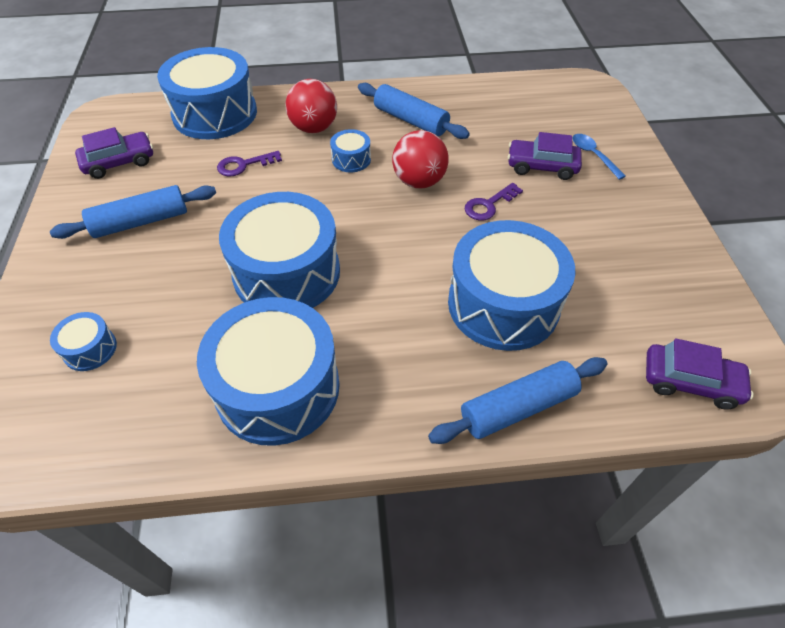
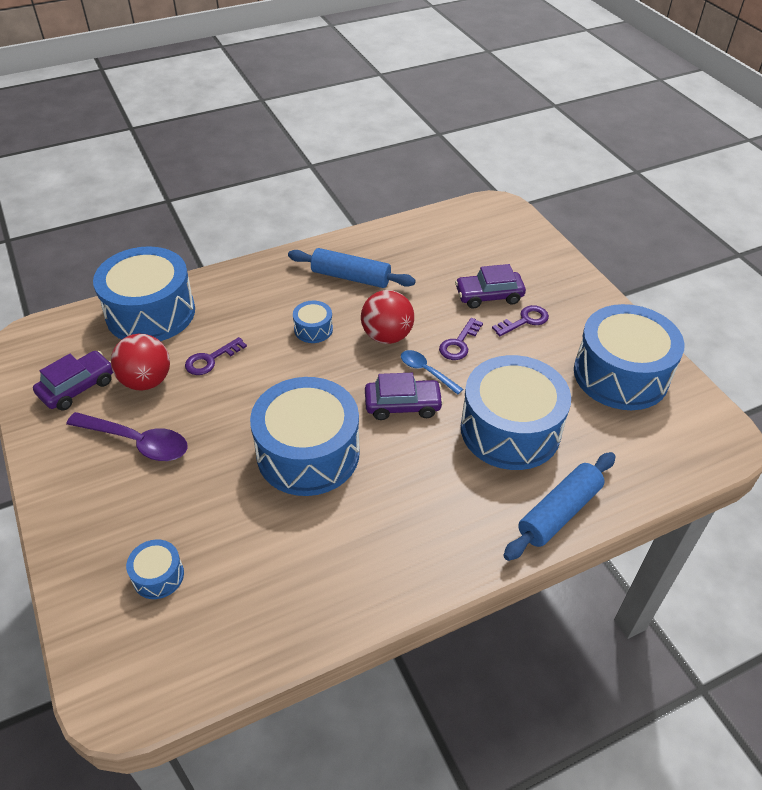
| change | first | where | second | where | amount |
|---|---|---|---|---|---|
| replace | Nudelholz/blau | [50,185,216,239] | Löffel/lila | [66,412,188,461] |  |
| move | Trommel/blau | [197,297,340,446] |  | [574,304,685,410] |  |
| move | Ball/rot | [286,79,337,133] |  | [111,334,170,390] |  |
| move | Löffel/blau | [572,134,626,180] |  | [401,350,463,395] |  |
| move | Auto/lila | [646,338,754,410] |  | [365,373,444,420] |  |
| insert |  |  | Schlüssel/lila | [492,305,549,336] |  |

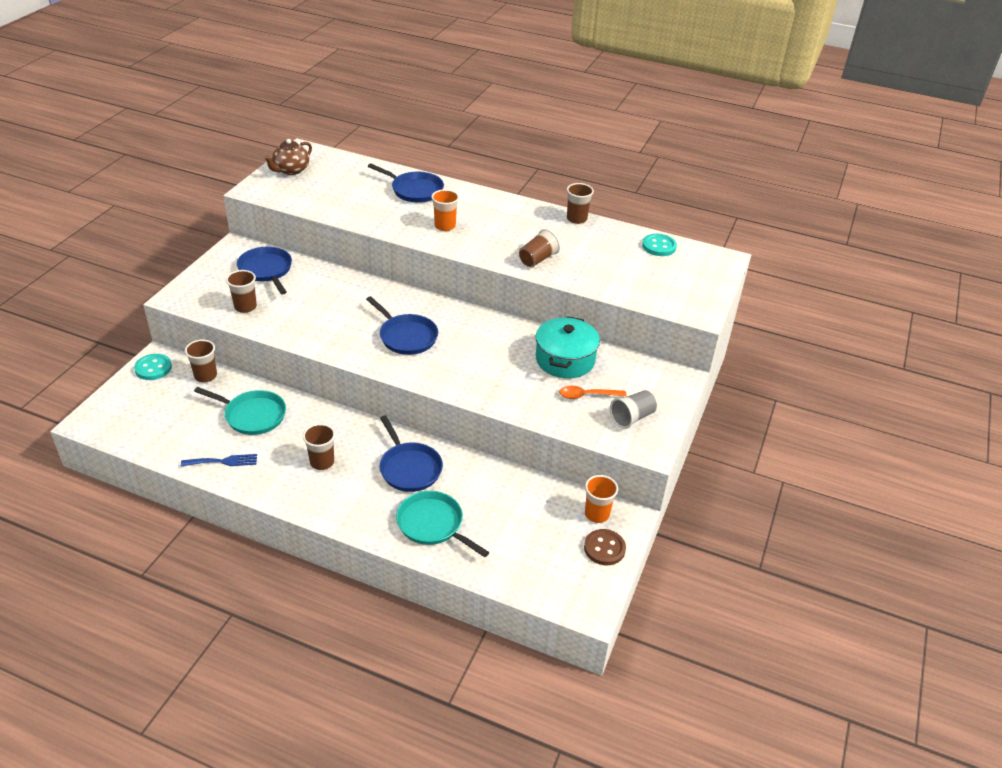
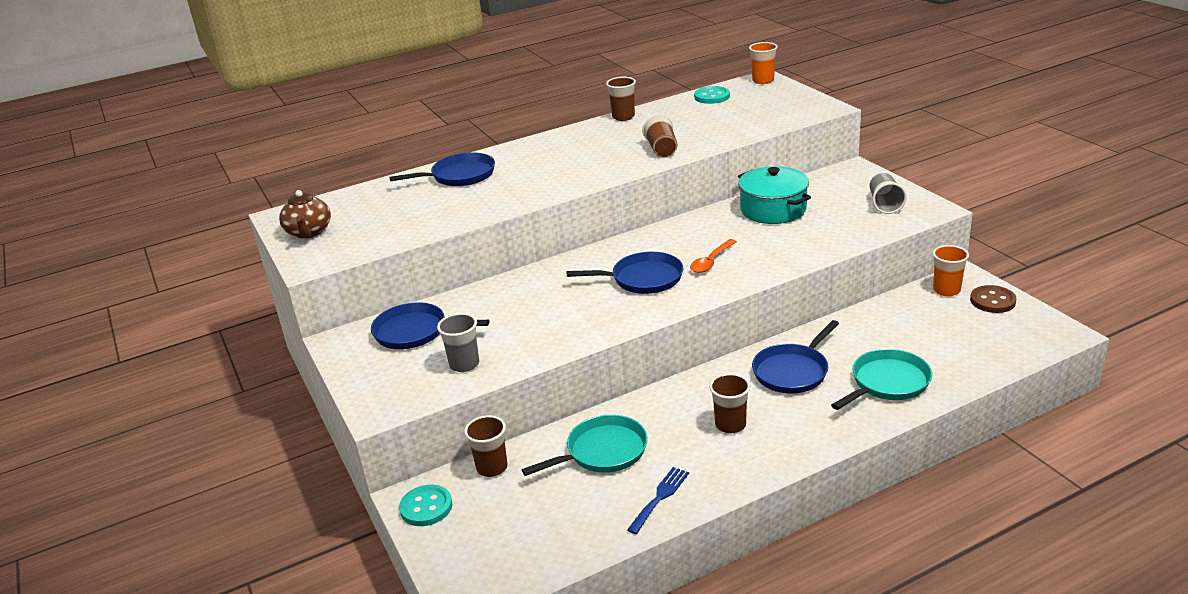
| change | first | where | second | where | amount |
|---|---|---|---|---|---|
| recolor | Becher/braun | [226,270,257,313] | Becher/grau | [437,313,479,372] |  |
| rotate | Pfanne/blau | [380,415,443,492] |  | [752,320,839,393] | 120 degrees clockwise |
| rotate | Pfanne/türkis | [396,491,489,557] |  | [831,349,932,410] | 150 degrees clockwise |
| move | Becher/orange | [431,189,459,231] |  | [749,42,778,84] |  |
| move | Löffel/orange | [559,386,627,399] |  | [690,239,737,273] |  |

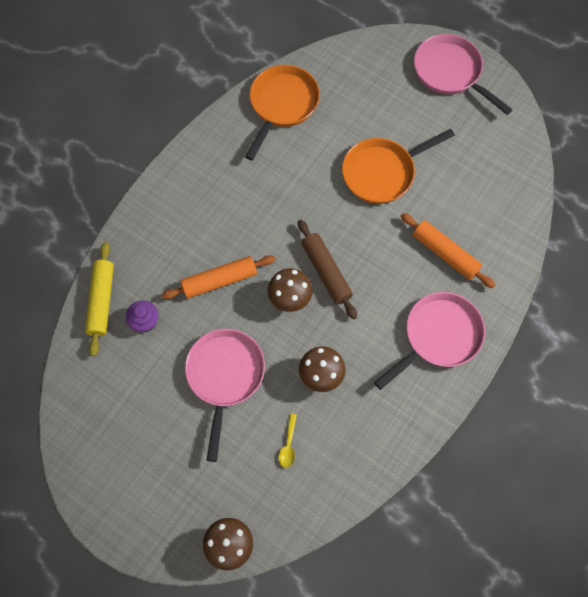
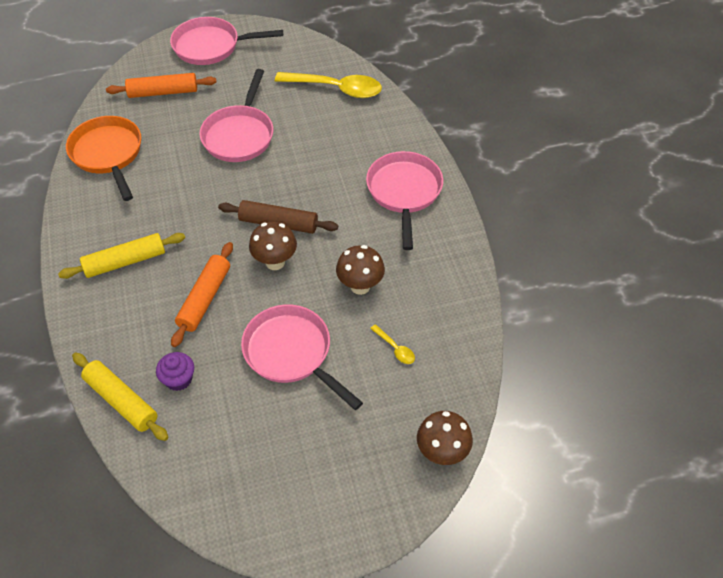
| change | first | where | second | where | amount |
|---|---|---|---|---|---|
| recolor | Pfanne/orange | [342,129,455,204] | Pfanne/rosa | [199,69,273,162] |  |
| move | Nudelholz/orange | [401,213,495,288] |  | [106,73,216,98] |  |
| insert |  |  | Nudelholz/gelb | [58,233,185,279] |  |
| insert |  |  | Löffel/gelb | [275,72,382,98] |  |

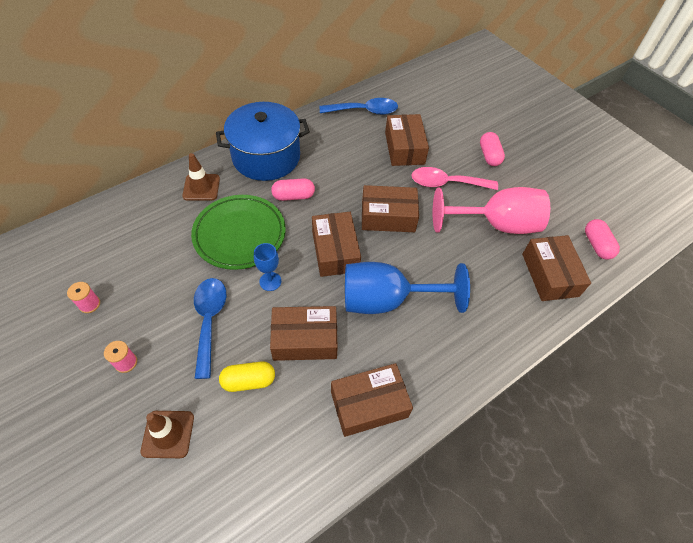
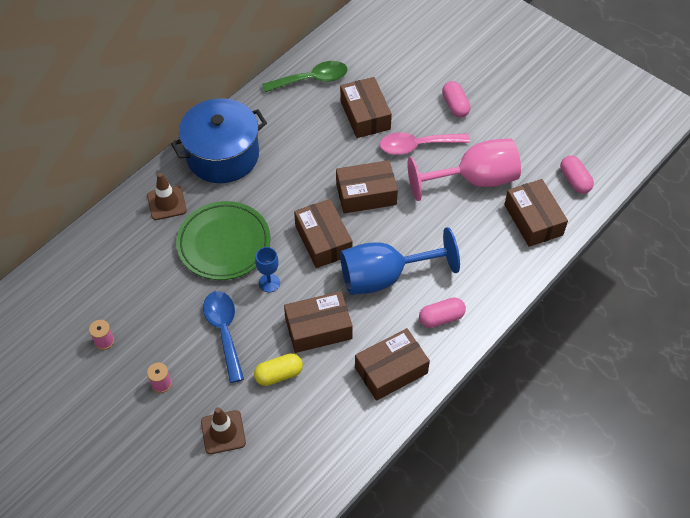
| change | first | where | second | where | amount |
|---|---|---|---|---|---|
| move | Kapsel/rosa | [271,178,315,201] |  | [419,297,466,328] |  |
| recolor | Löffel/blau | [320,98,398,115] | Löffel/grün | [262,61,348,92] |  |

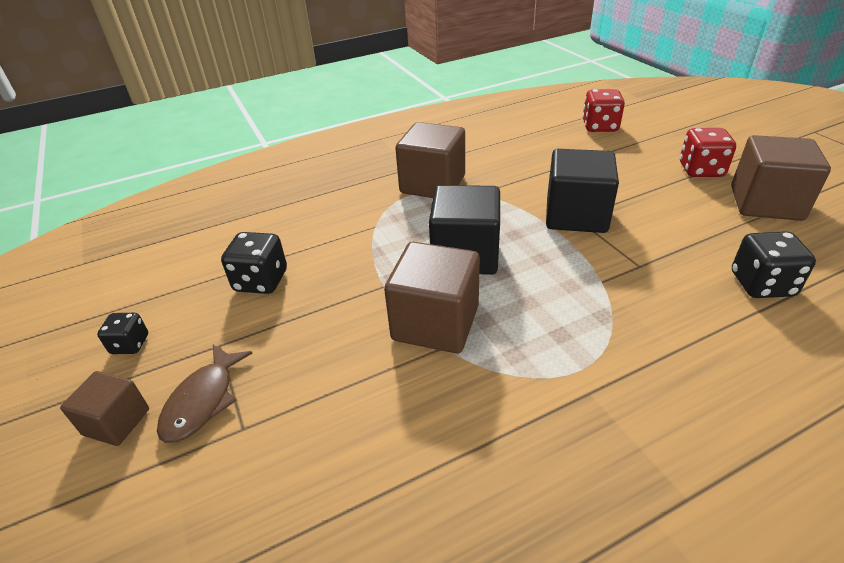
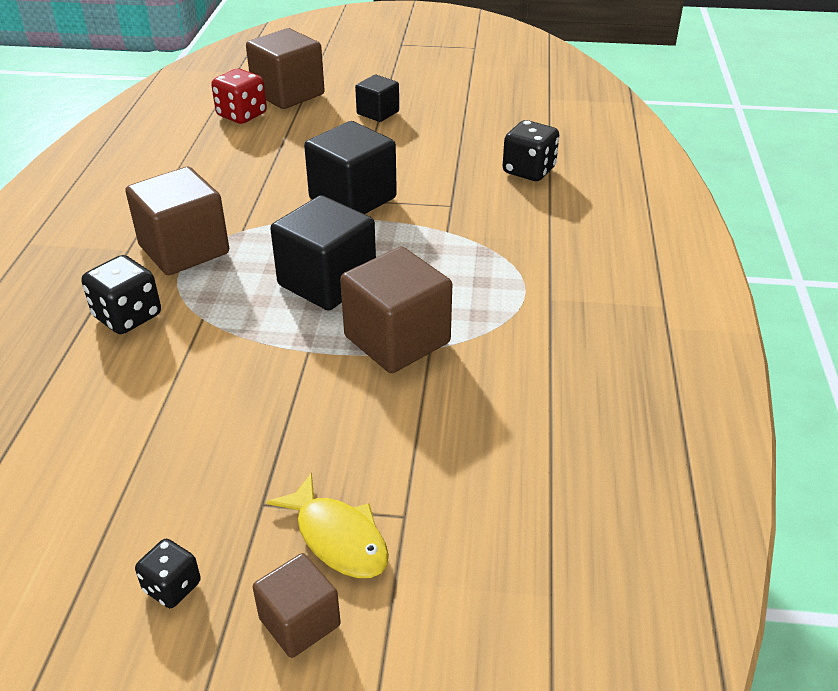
| change | first | where | second | where | amount |
|---|---|---|---|---|---|
| recolor | Fisch/braun | [157,345,253,443] | Fisch/gelb | [267,473,389,578] |  |
| move | Spielwürfel/schwarz | [221,232,287,294] |  | [82,255,161,334] |  |
| replace | Spielwürfel/rot | [680,128,736,177] | Kubus/schwarz | [355,75,399,122] |  |
| move | Kubus/braun | [731,135,831,221] |  | [246,28,325,109] |  |

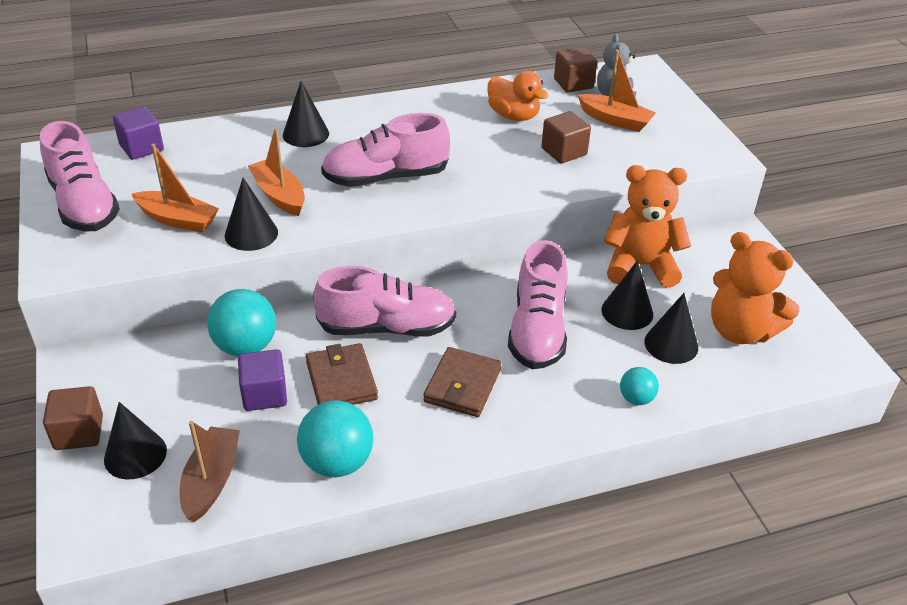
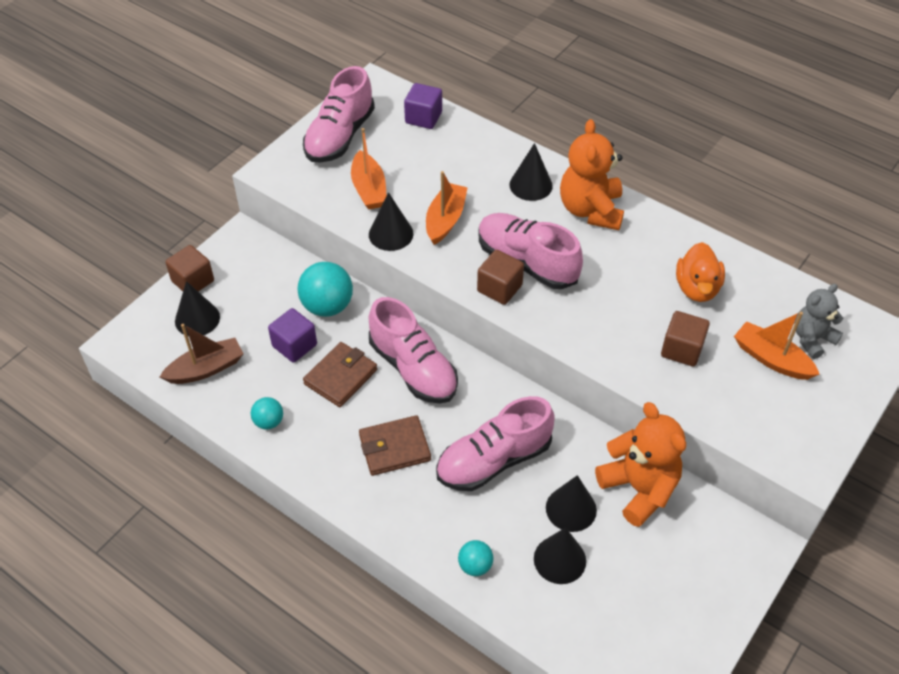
| change | first | where | second | where | amount |
|---|---|---|---|---|---|
| resize | Ball/türkis | [297,400,373,477] |  | [251,397,283,430] | x0.55 |
| move | Kubus/braun | [554,47,597,93] |  | [477,250,524,305] |  |
| rotate | Boot/orange | [578,50,656,132] |  | [734,312,820,380] | 135 degrees clockwise |
| move | Teddybär/orange | [711,232,800,344] |  | [560,119,624,230] |  |

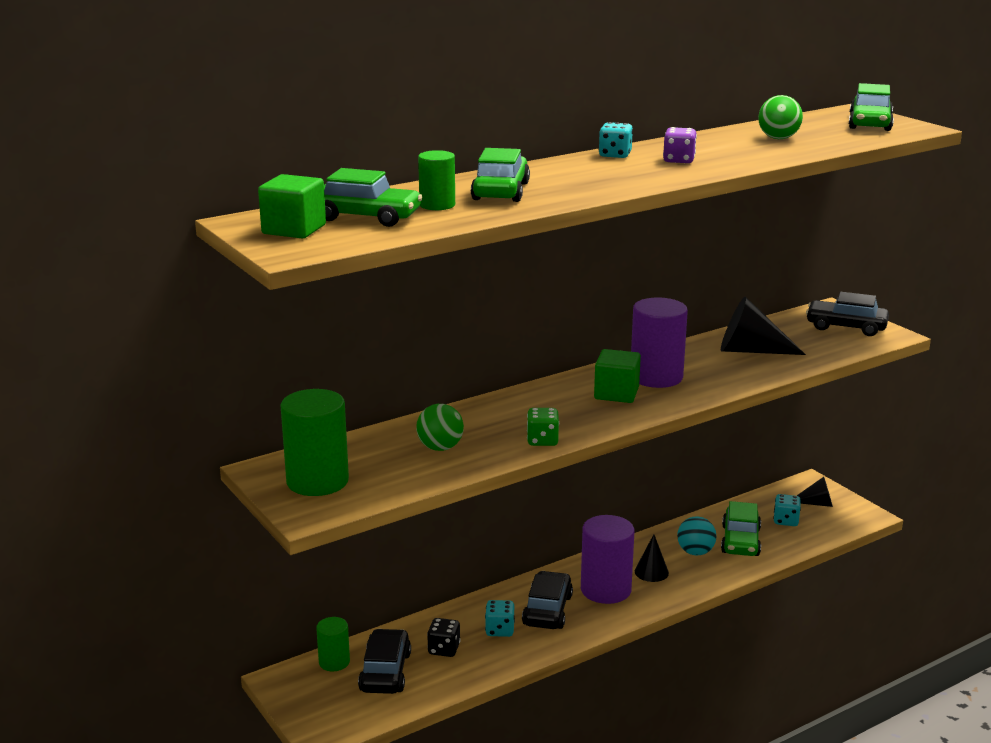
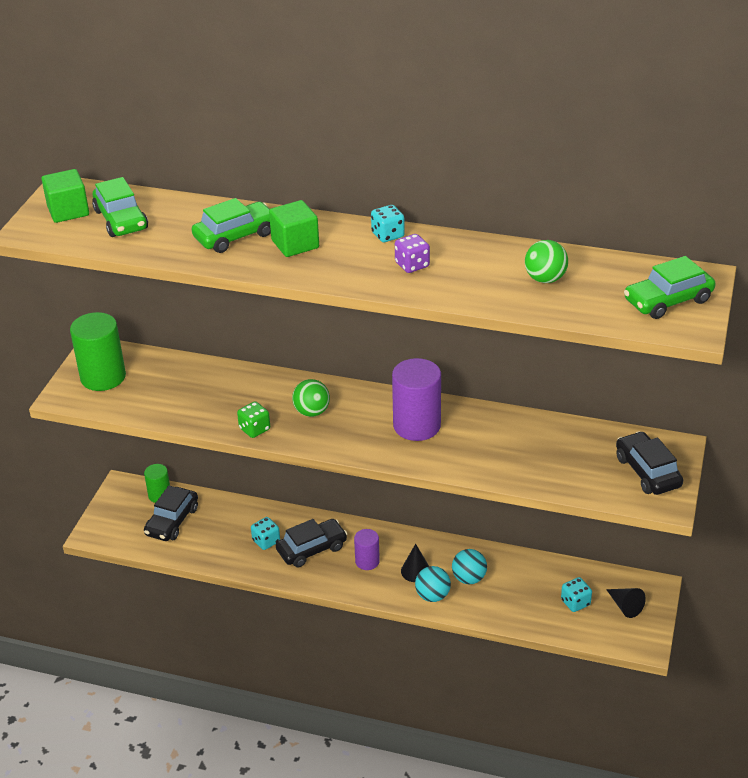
| change | first | where | second | where | amount |
|---|---|---|---|---|---|
| rotate | Auto/schwarz | [358,629,411,694] |  | [144,486,198,541] | 150 degrees clockwise |
| move | Ball/grün | [416,404,464,451] |  | [292,379,330,417] |  |
| delete | Vollzylinder/grün | [418,150,455,210] |  |  |  |
| delete | Spielwürfel/schwarz | [427,618,460,657] |  |  |  |
| resize | Vollzylinder/lila | [581,515,634,604] |  | [354,529,380,570] | x0.56 |
| move | Kubus/grün | [594,349,641,403] |  | [269,200,319,257] |  |
| delete | Kegel/schwarz | [721,296,806,355] |  |  |  |
| delete | Auto/grün | [721,501,761,556] |  |  |  |
| insert |  |  | Ball/türkis | [415,566,451,602] |  |

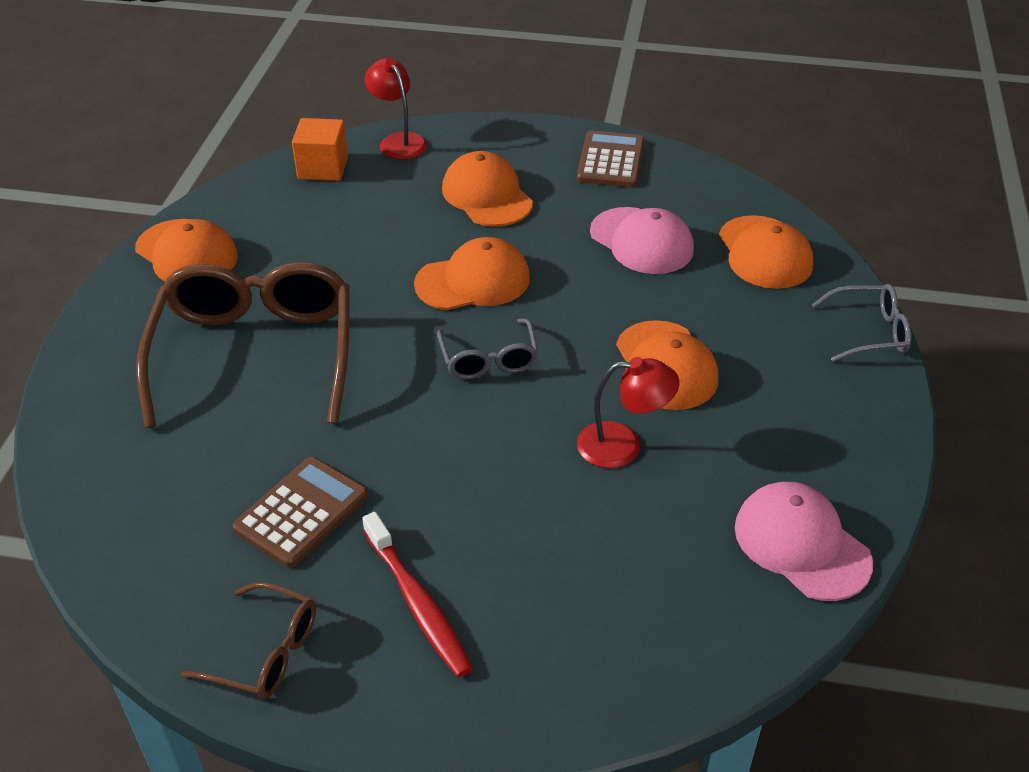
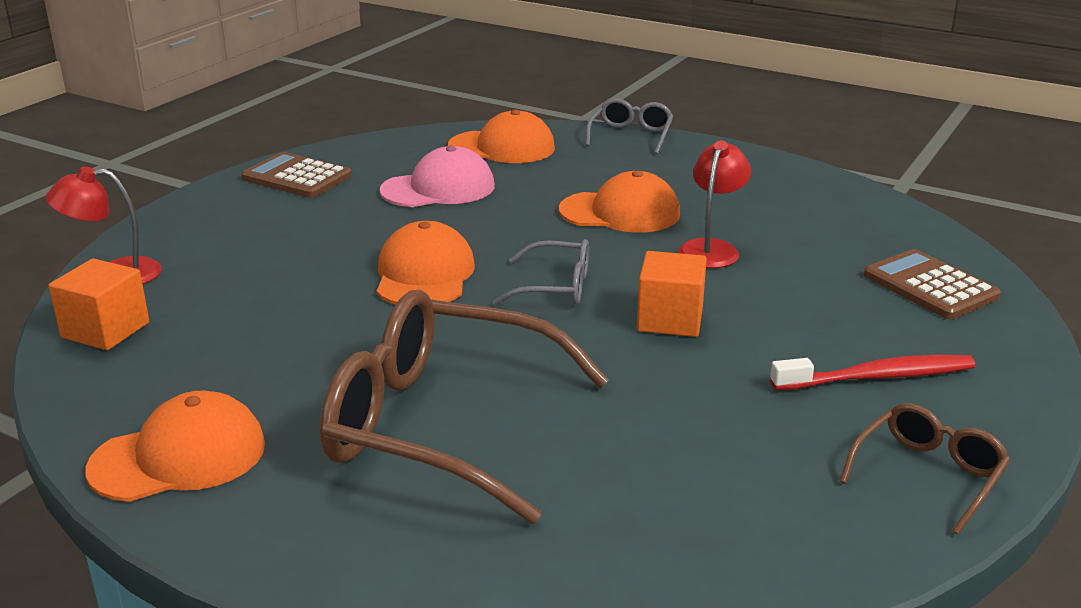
| change | first | where | second | where | amount |
|---|---|---|---|---|---|
| move | Taschenrechner/braun | [233,457,368,568] |  | [864,249,1001,319] |  |
| delete | Kappe/orange | [442,151,533,227] |  |  |  |
| delete | Kappe/rosa | [735,482,873,601] |  |  |  |
| insert |  |  | Kubus/orange | [637,251,707,337] |  |

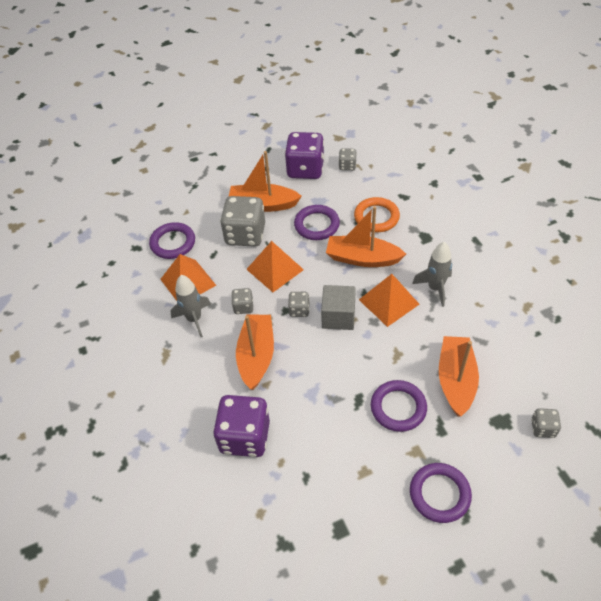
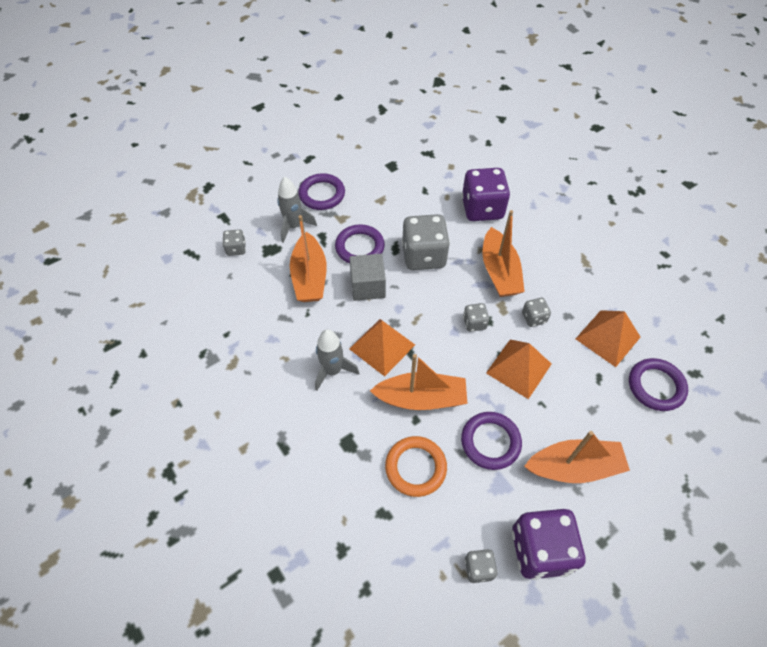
| change | first | where | second | where | amount |
|---|---|---|---|---|---|
| move | Rakete/grau | [170,275,211,337] |  | [277,177,317,243] |  |
| move | Spielwürfel/grau | [220,196,265,247] |  | [402,214,450,270] |  |
| move | Kubus/grau | [321,285,356,330] |  | [349,254,386,301] |  |

